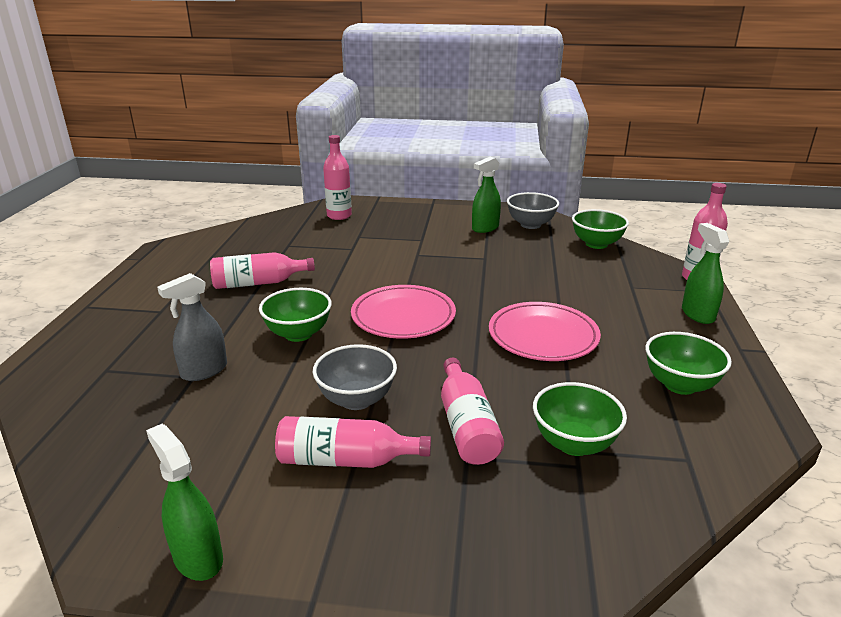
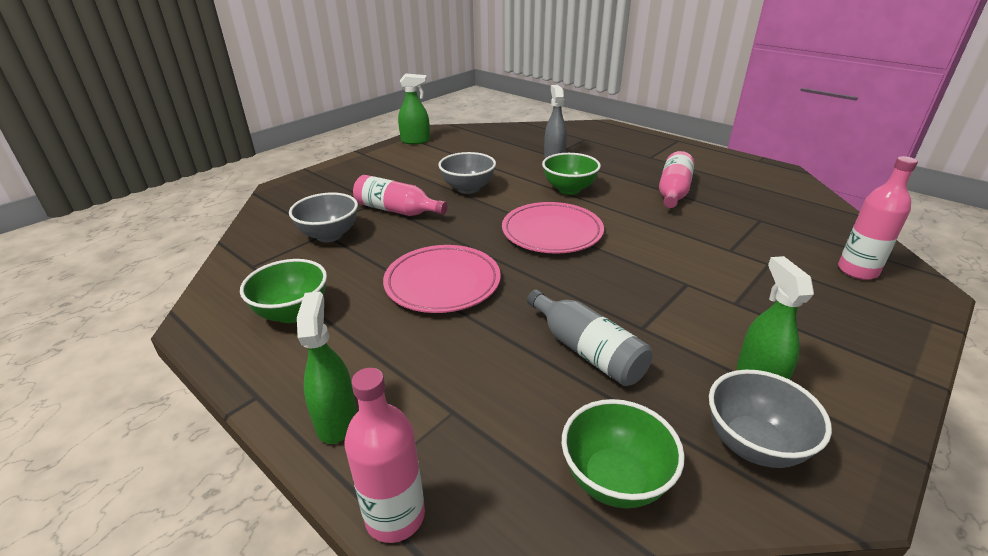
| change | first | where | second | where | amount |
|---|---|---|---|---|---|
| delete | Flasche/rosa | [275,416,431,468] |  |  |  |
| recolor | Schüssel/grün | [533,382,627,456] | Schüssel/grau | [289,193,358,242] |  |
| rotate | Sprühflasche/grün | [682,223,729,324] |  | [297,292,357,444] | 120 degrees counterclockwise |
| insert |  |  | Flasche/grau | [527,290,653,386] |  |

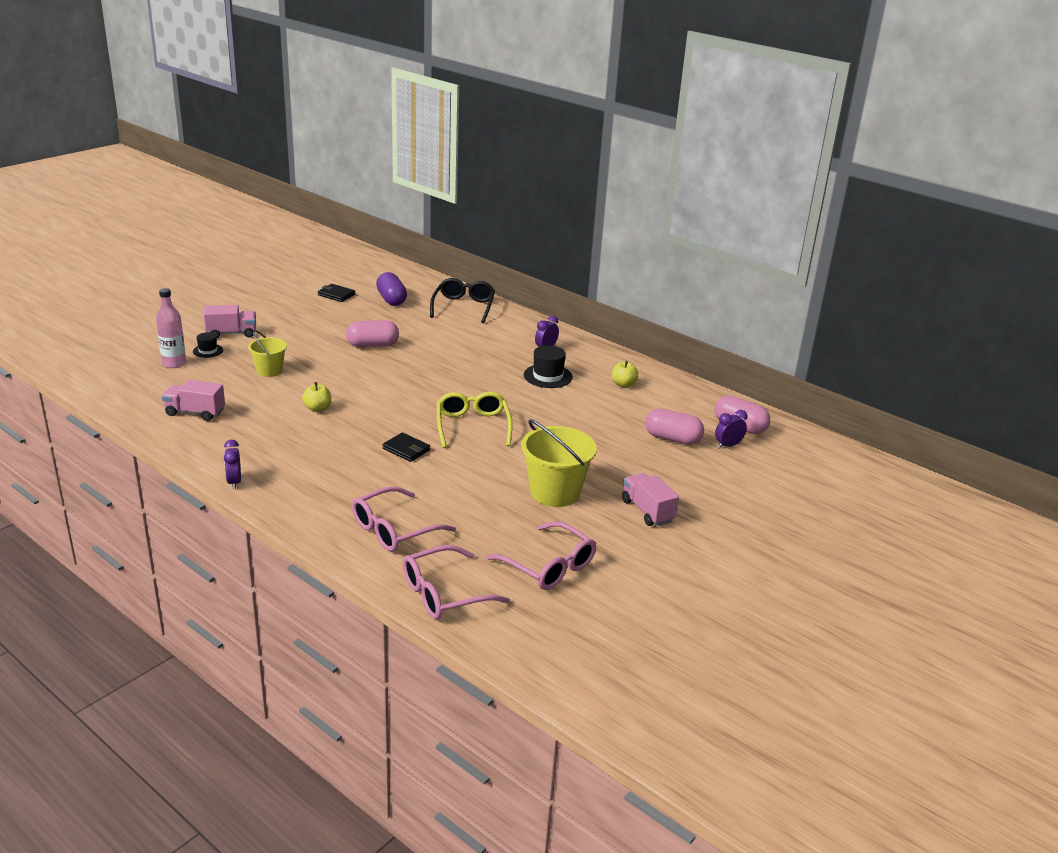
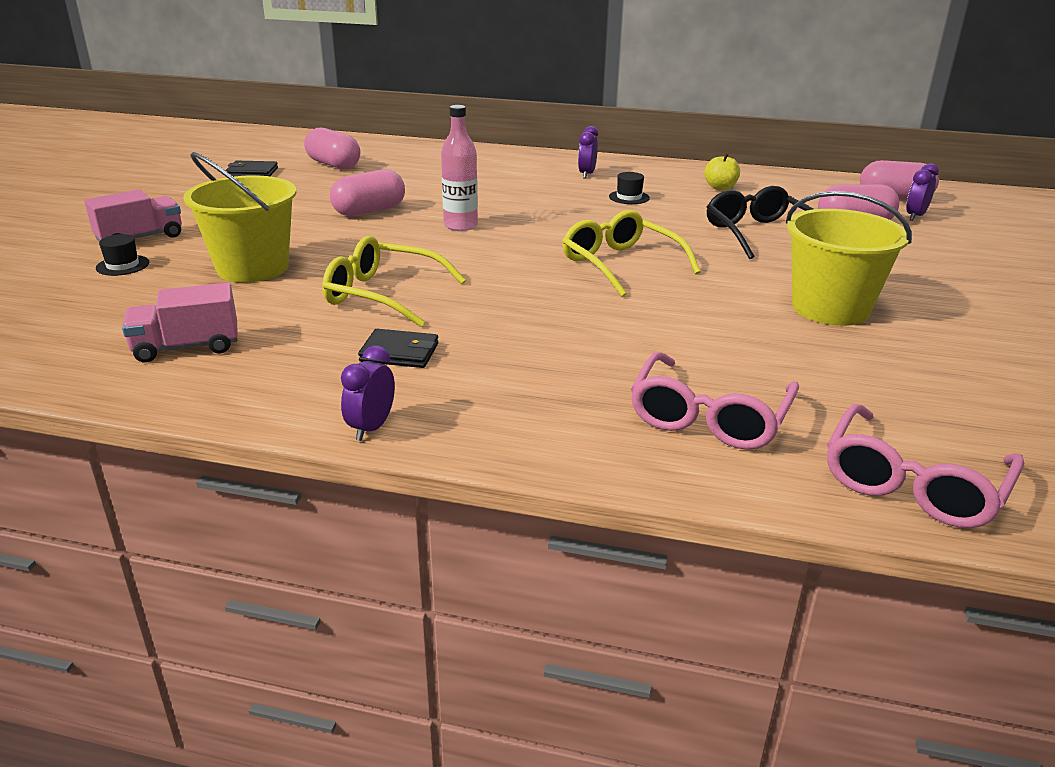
| change | first | where | second | where | amount |
|---|---|---|---|---|---|
| move | Flasche/rosa | [156,288,186,368] |  | [441,105,478,231] |  |
| rotate | Wecker/lila | [224,440,241,489] |  | [341,346,395,441] | 60 degrees clockwise |
| resize | Eimer/gelb | [248,330,287,377] |  | [183,152,297,283] | x1.69 |
| replace | Apfel/gelb | [302,382,331,412] | Brille/gelb | [322,236,466,327] |  |
| recolor | Kapsel/lila | [376,272,407,306] | Kapsel/rosa | [304,128,360,169] |  |
| move | Geldbörse/schwarz | [383,432,430,462] |  | [358,329,438,368] |  |
| move | Brille/schwarz | [430,278,495,323] |  | [707,186,813,259] |  |
| delete | Brille/rosa | [486,521,596,590] |  |  |  |
| resize | Hut/schwarz | [524,345,573,388] |  | [609,172,650,204] | x0.60 |
| delete | Lastwagen/rosa | [622,473,679,526] |  |  |  |

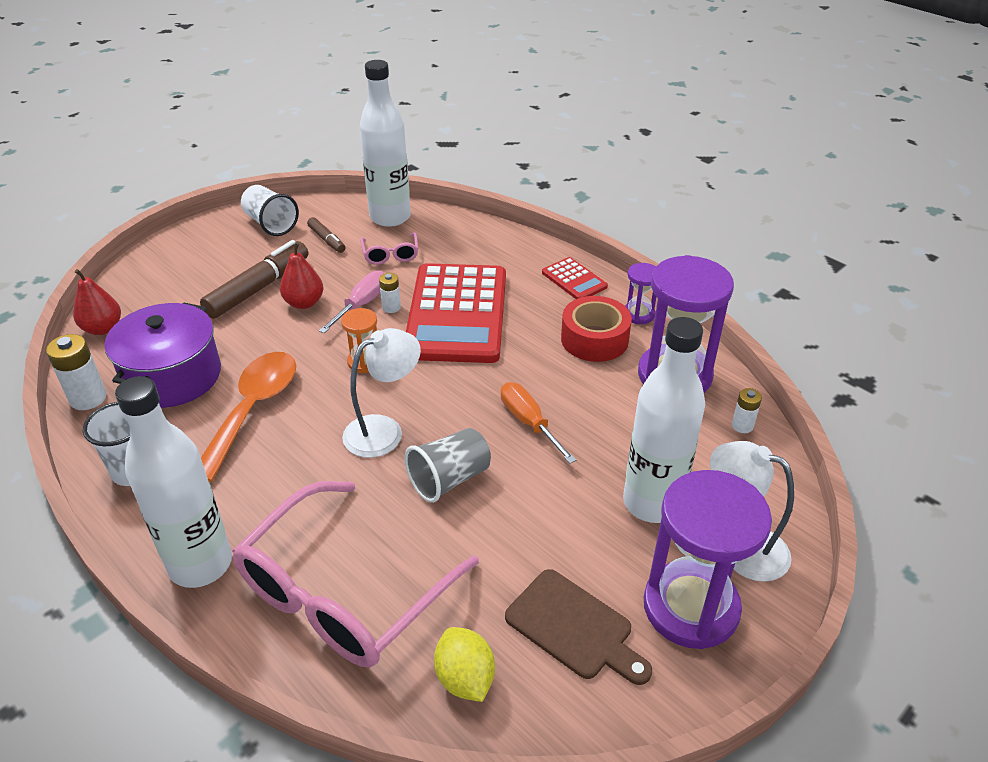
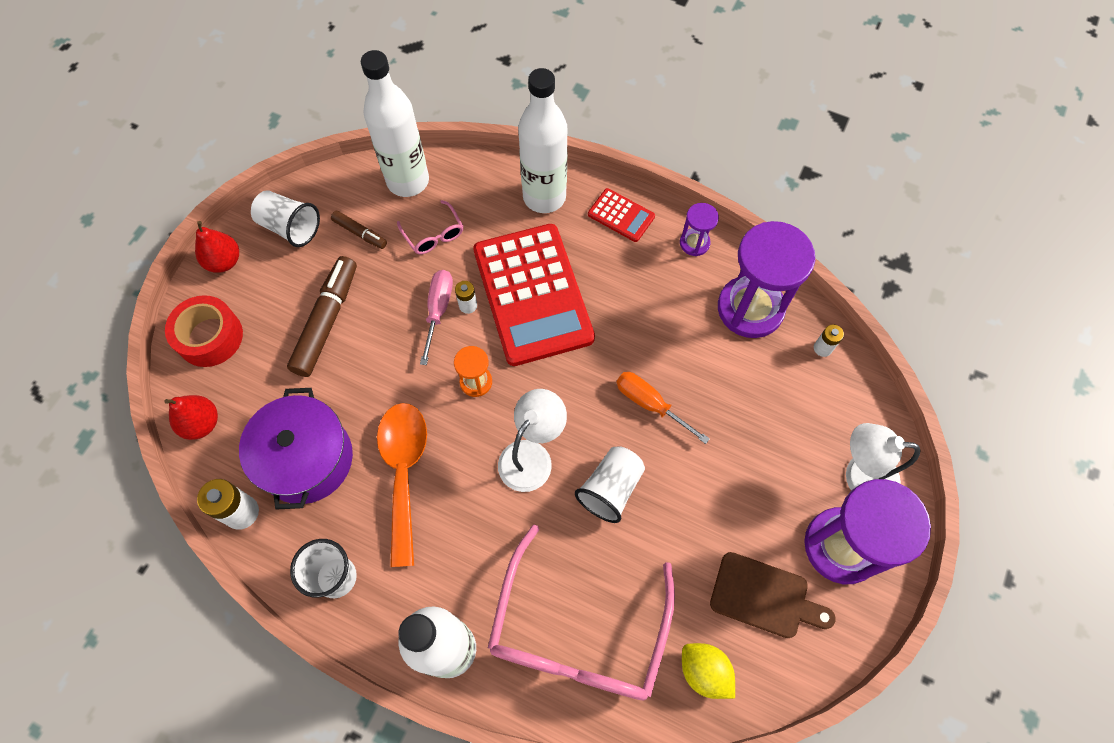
| change | first | where | second | where | amount |
|---|---|---|---|---|---|
| move | Birne/rot | [280,242,323,309] |  | [195,221,239,273] |  |
| recolor | Becher/grau | [405,428,491,503] | Becher/weiß | [575,446,645,523] |  |
| move | Klebeband/rot | [561,296,632,362] |  | [165,295,243,367] |  |
| move | Flasche/weiß | [623,317,705,523] |  | [518,68,567,213] |  |

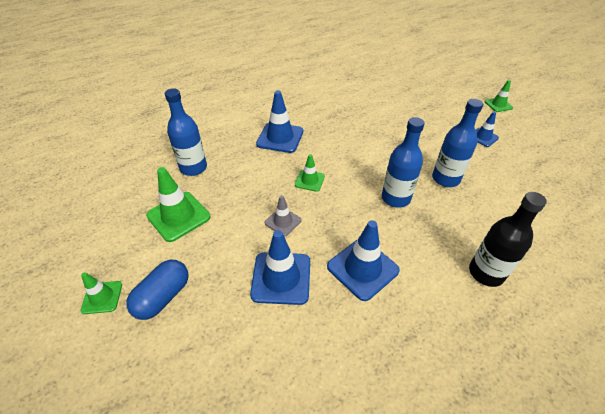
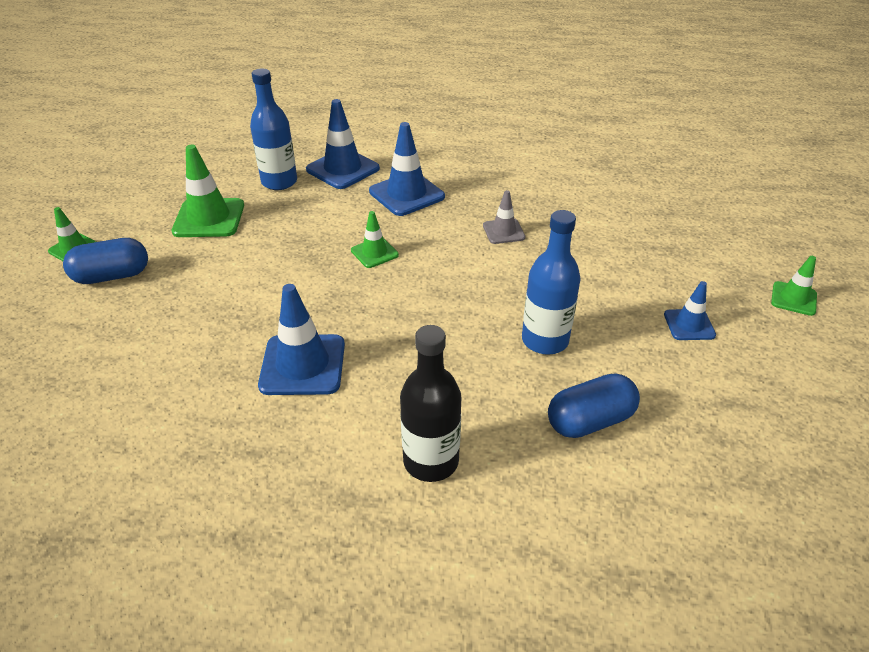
| change | first | where | second | where | amount |
|---|---|---|---|---|---|
| move | Leitkegel/blau | [250,230,310,305] |  | [306,99,380,189] |  |
| move | Leitkegel/grau | [265,195,302,237] |  | [483,190,526,244] |  |
| delete | Flasche/blau | [382,117,425,208] |  |  |  |
| insert |  |  | Kapsel/blau | [548,374,640,438] |  |

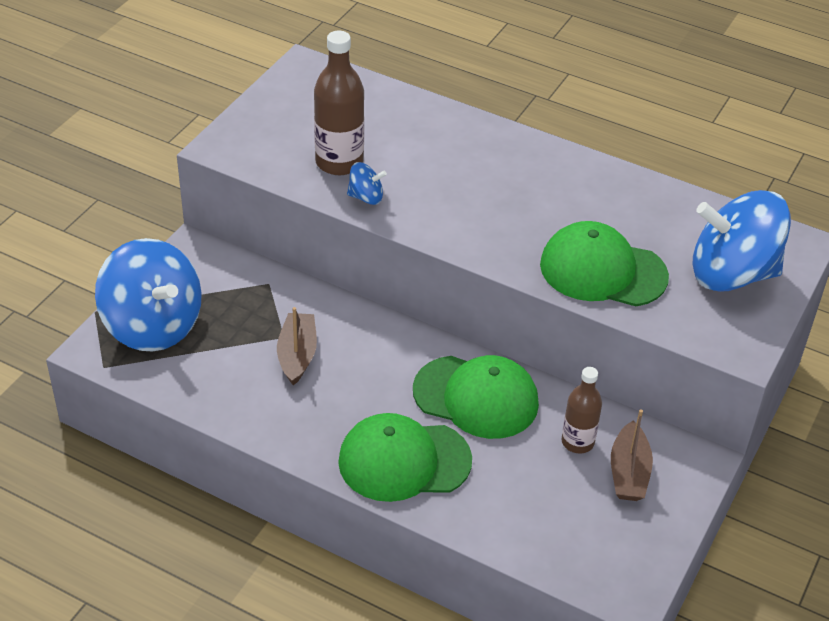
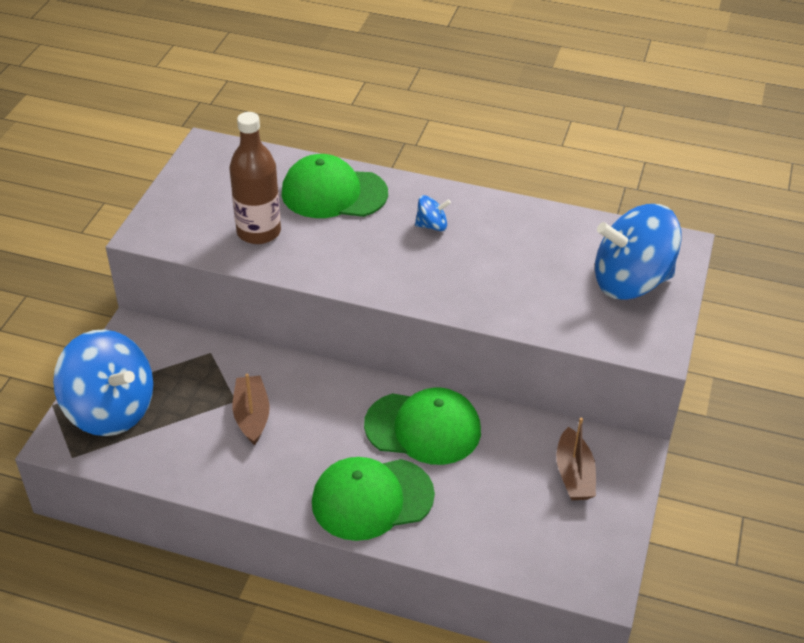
| change | first | where | second | where | amount |
|---|---|---|---|---|---|
| move | Kreisel/blau | [347,162,387,205] |  | [415,195,451,231] |  |
| move | Kappe/grün | [540,221,669,306] |  | [282,154,388,218] |  |
| delete | Flasche/braun | [562,367,602,454] |  |  |  |

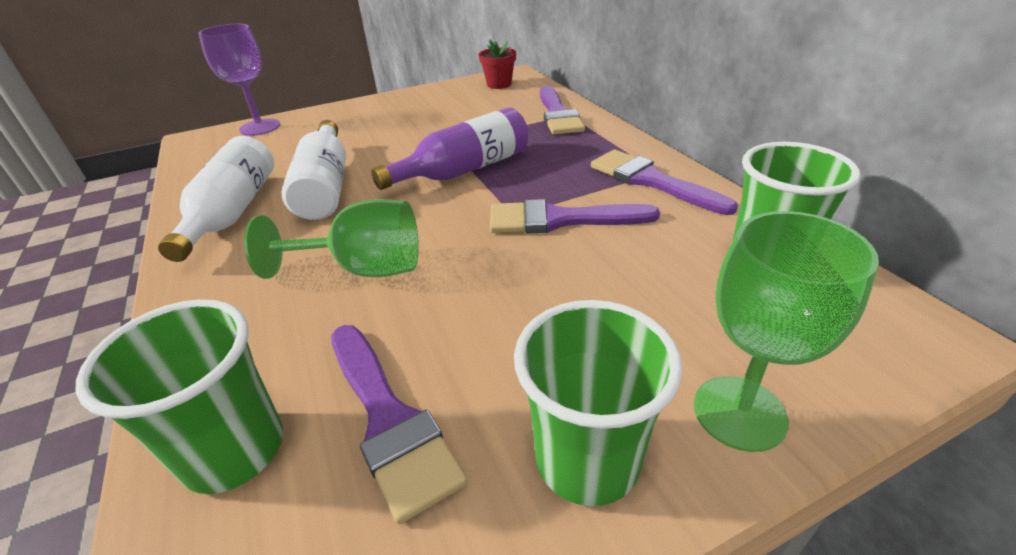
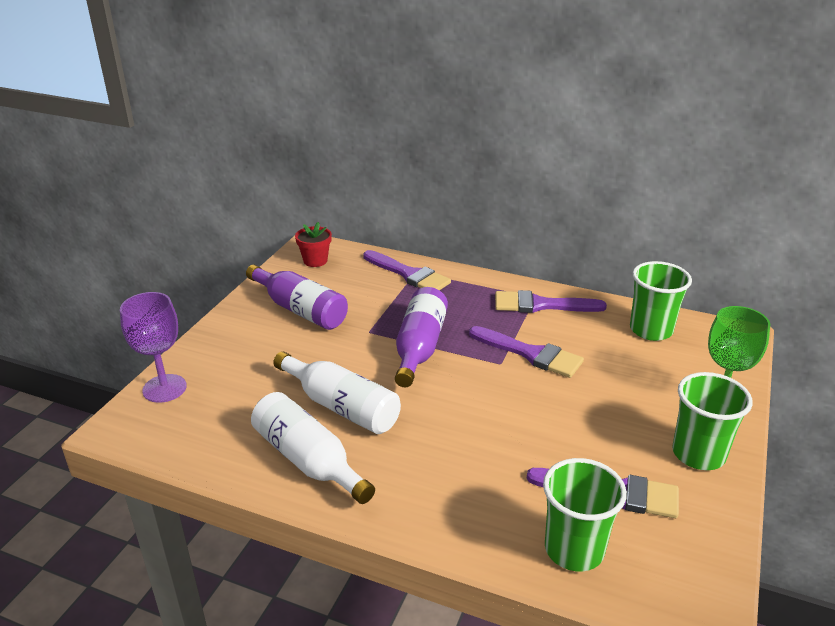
| change | first | where | second | where | amount |
|---|---|---|---|---|---|
| delete | Kelch/grün | [244,199,419,279] |  |  |  |
| rotate | Pinsel/lila | [490,199,660,233] |  | [469,326,584,378] | 105 degrees counterclockwise |
| insert |  |  | Flasche/lila | [246,265,348,330] |  |

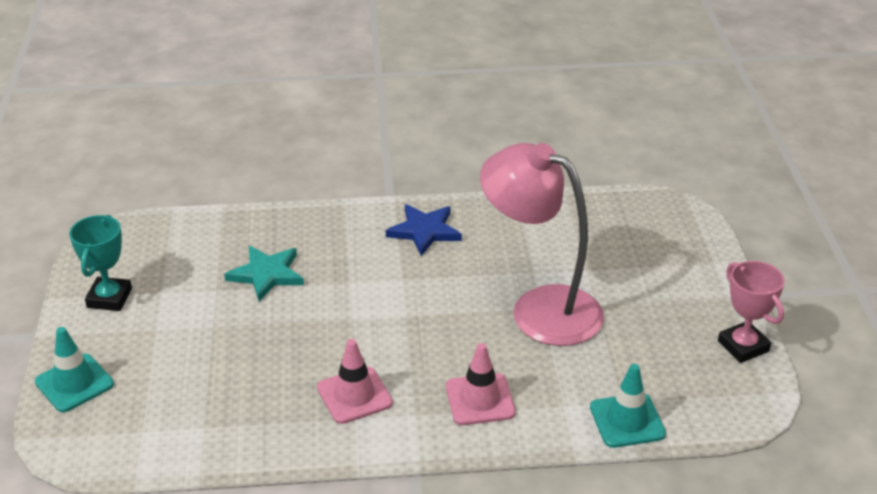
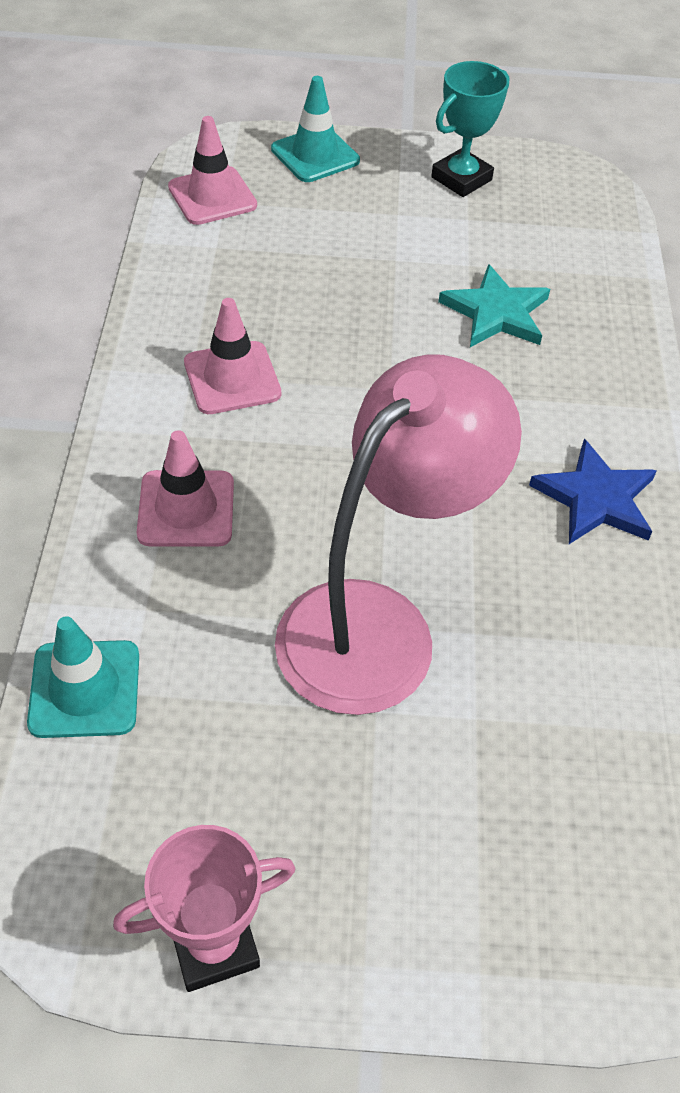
| change | first | where | second | where | amount |
|---|---|---|---|---|---|
| rotate | Pokal/türkis | [69,215,132,311] |  | [431,61,509,197] | 60 degrees counterclockwise |
| insert |  |  | Leitkegel/rosa | [168,116,257,225] |  |

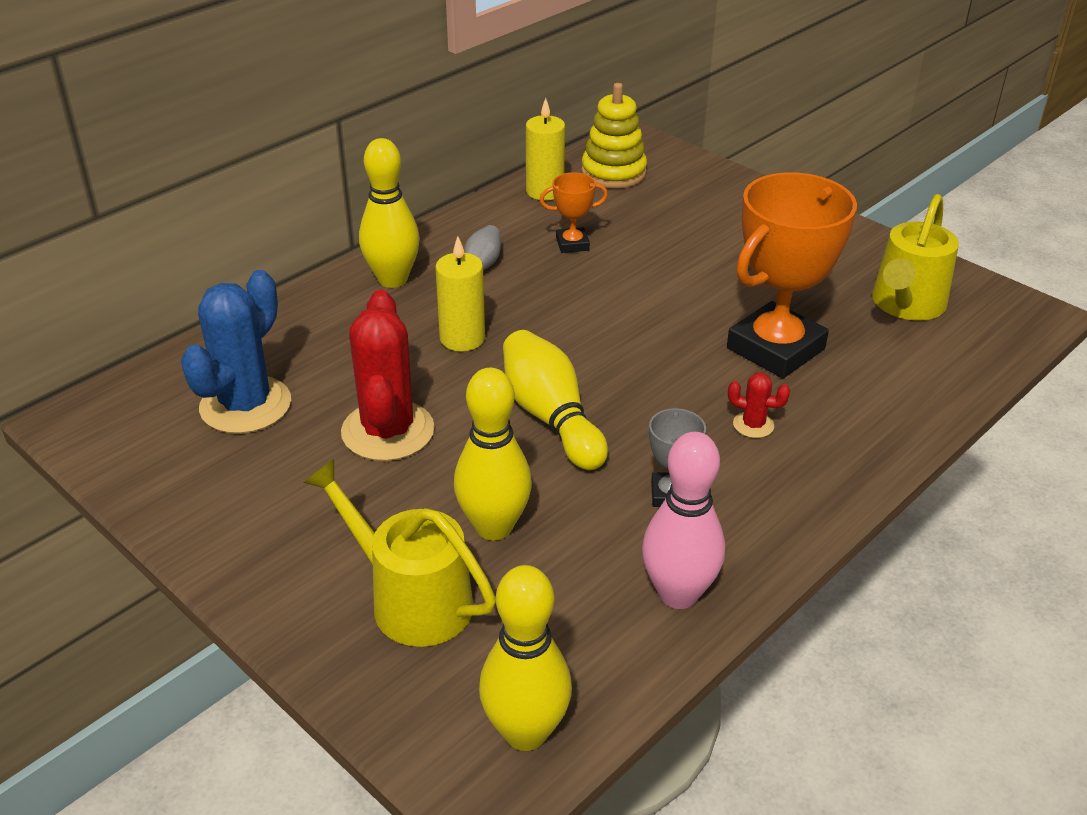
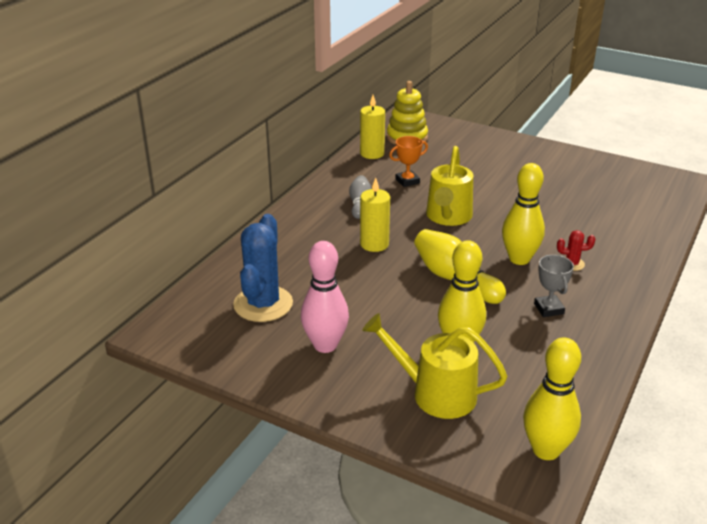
| change | first | where | second | where | amount |
|---|---|---|---|---|---|
| delete | Kaktus/rot | [341,290,434,461] |  |  |  |
| move | Bowlingkegel/gelb | [359,138,420,288] |  | [502,163,545,265] |  |
| move | Bowlingkegel/rosa | [642,432,725,609] |  | [301,241,349,353] |  |
| delete | Pokal/orange | [727,172,857,378] |  |  |  |
| move | Gießkanne/gelb | [872,194,959,321] |  | [426,146,473,226] |  |

